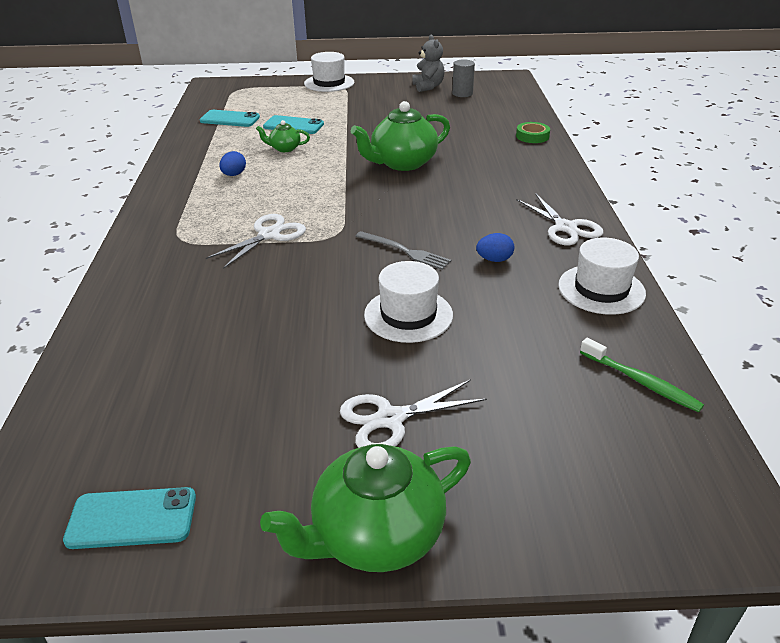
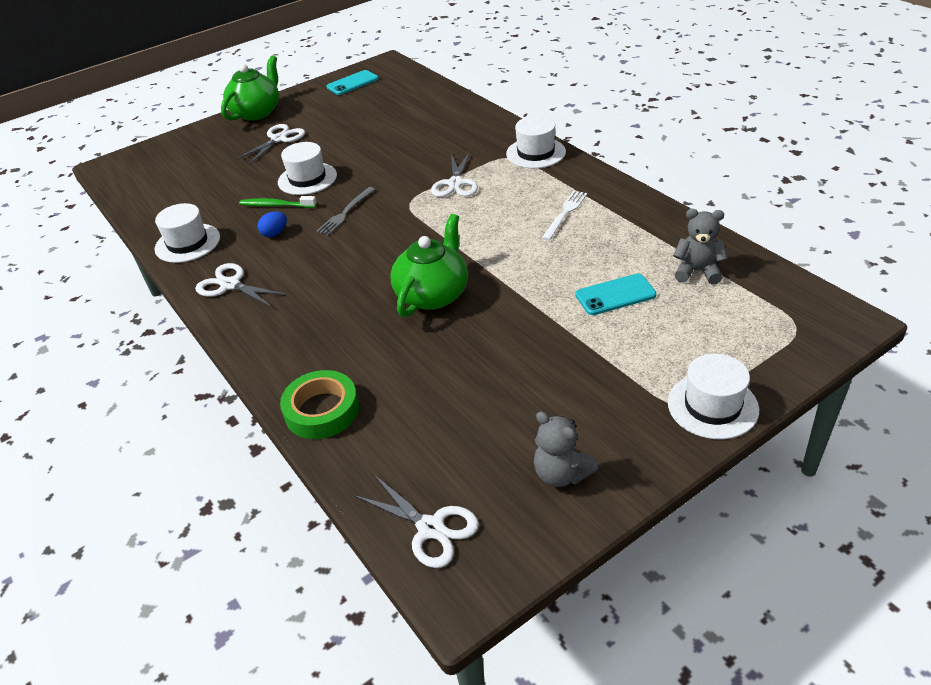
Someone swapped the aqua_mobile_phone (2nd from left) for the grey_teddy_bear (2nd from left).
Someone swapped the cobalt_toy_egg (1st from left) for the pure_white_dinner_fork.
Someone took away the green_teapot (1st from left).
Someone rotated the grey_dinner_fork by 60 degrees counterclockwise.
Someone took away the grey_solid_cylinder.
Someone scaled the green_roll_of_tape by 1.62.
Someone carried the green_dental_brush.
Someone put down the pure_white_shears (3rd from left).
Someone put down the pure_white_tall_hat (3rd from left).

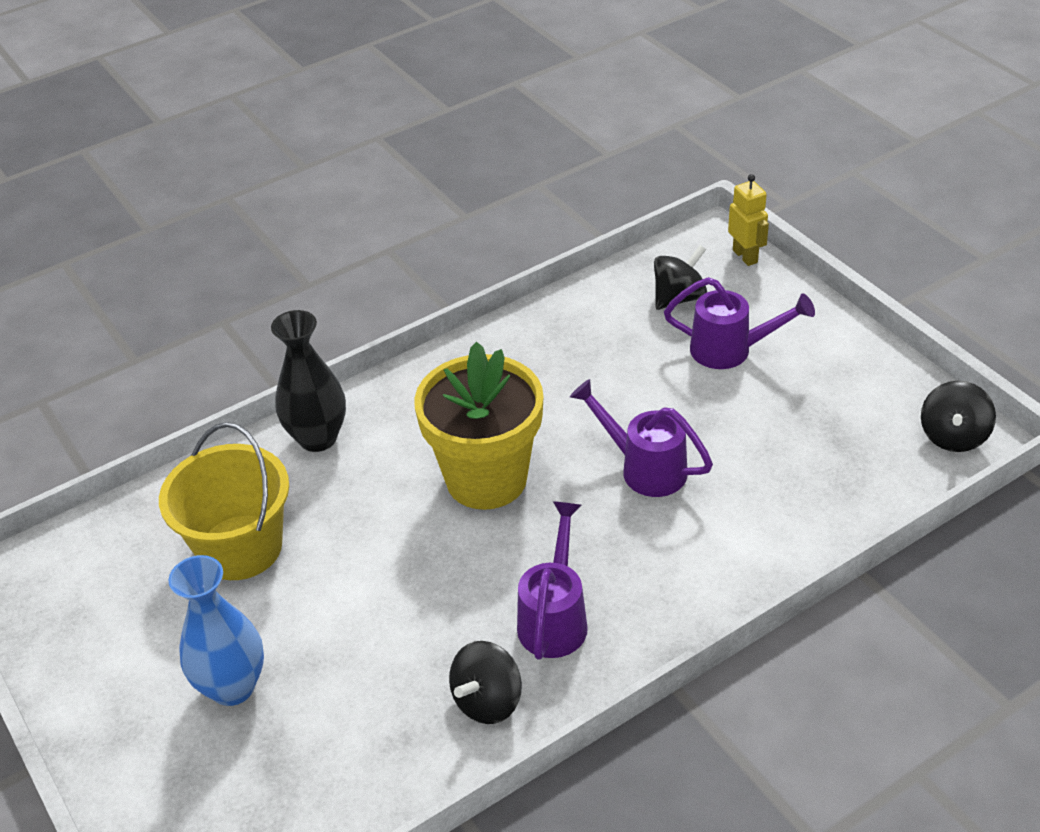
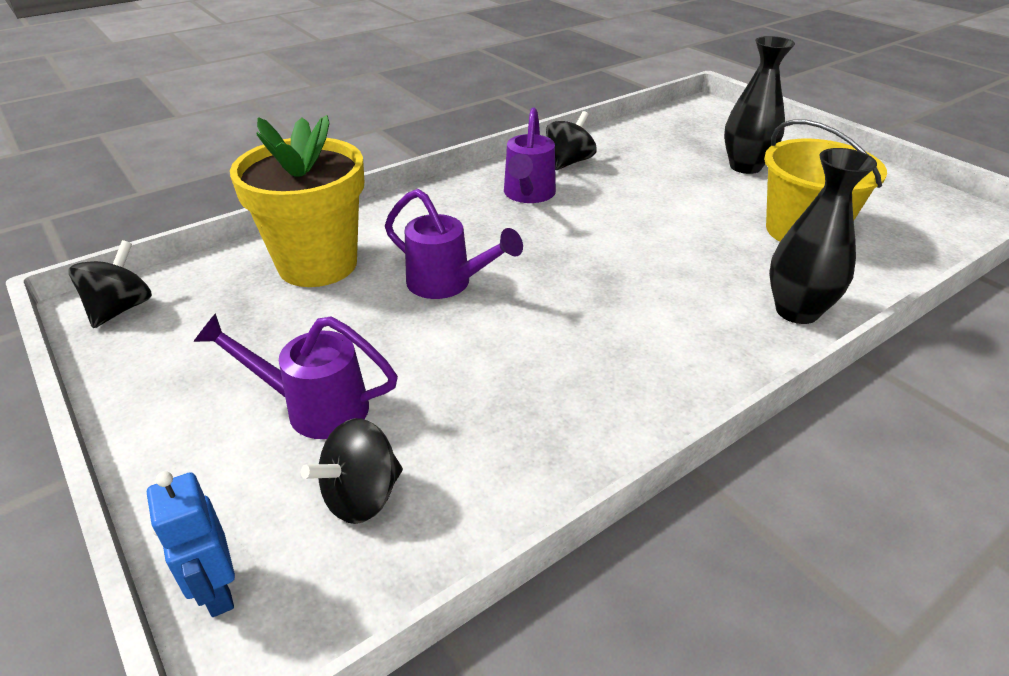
Someone repainted the cobalt_tall_vase, which became the jet-black_tall_vase (1st from left).
Someone carried the bright_yellow_potted_plant.
Someone repainted the bright_yellow_robot, which became the cobalt_robot.

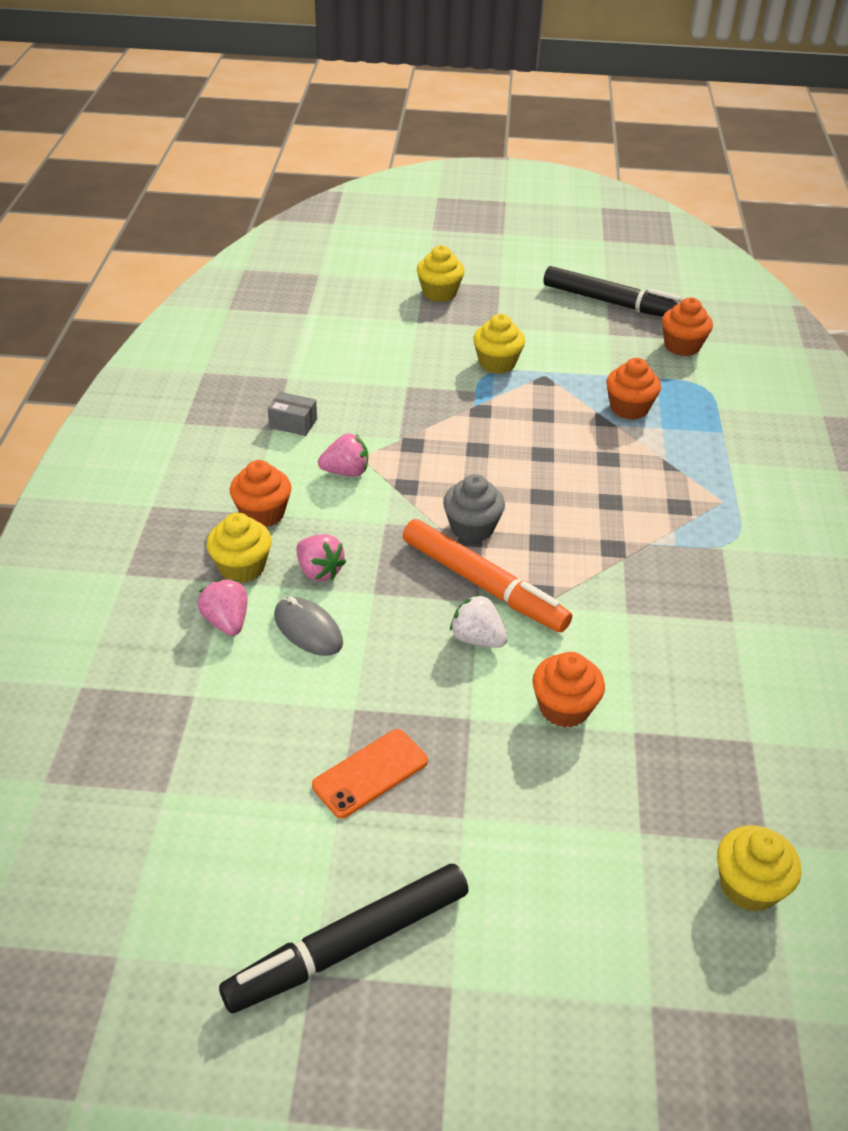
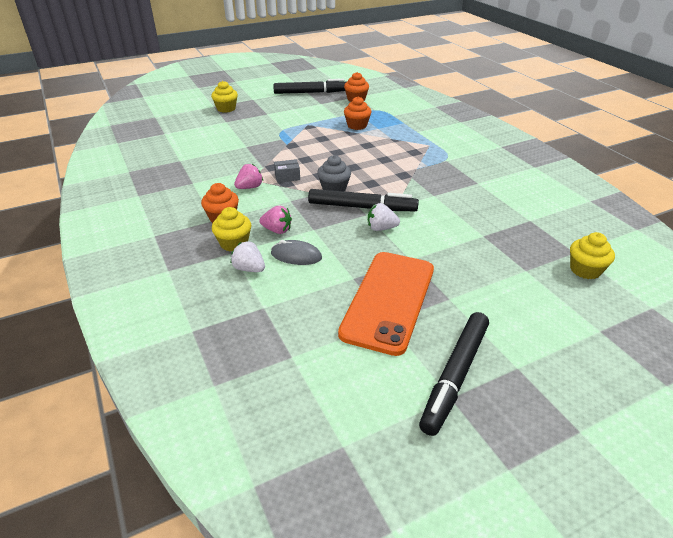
Someone repainted the rosy_toy_strawberry (1st from left), which became the pure_white_toy_strawberry (1st from left).
Someone carried the grey_package.
Someone scaled the orange_mobile_phone by 2.07.
Someone repainted the orange_marker_pen, which became the jet-black_marker_pen (2nd from left).
Someone took away the bright_yellow_cupcake (3rd from left).
Someone took away the orange_cupcake (2nd from left).

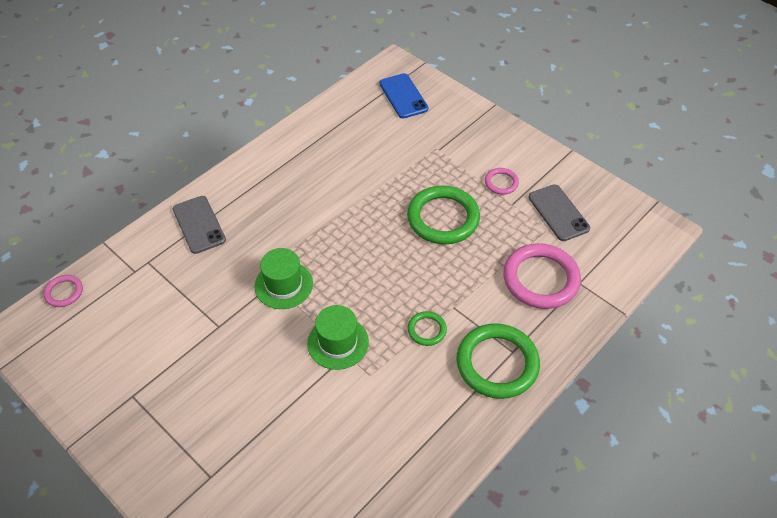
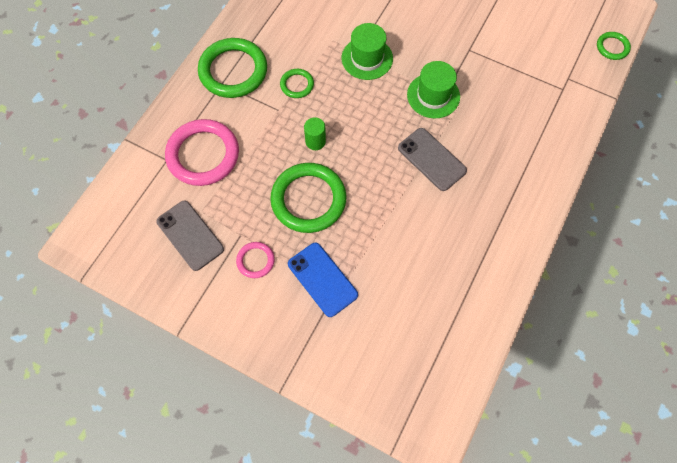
Someone repainted the rosy_hoop (1st from left), which became the green_hoop (4th from left).
Someone carried the grey_mobile_phone (1st from left in the first image).
Someone carried the cobalt_mobile_phone.
Someone put down the green_solid_cylinder.

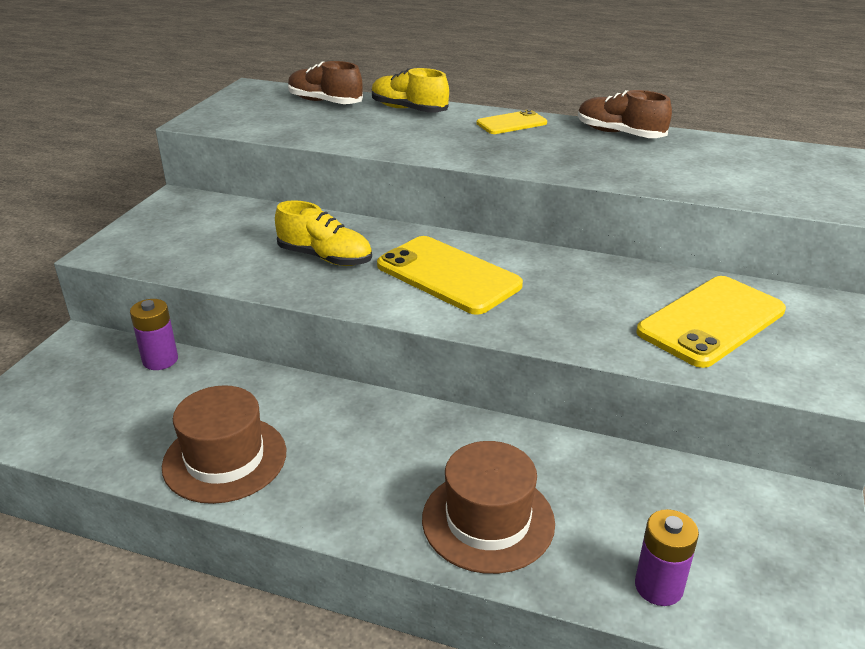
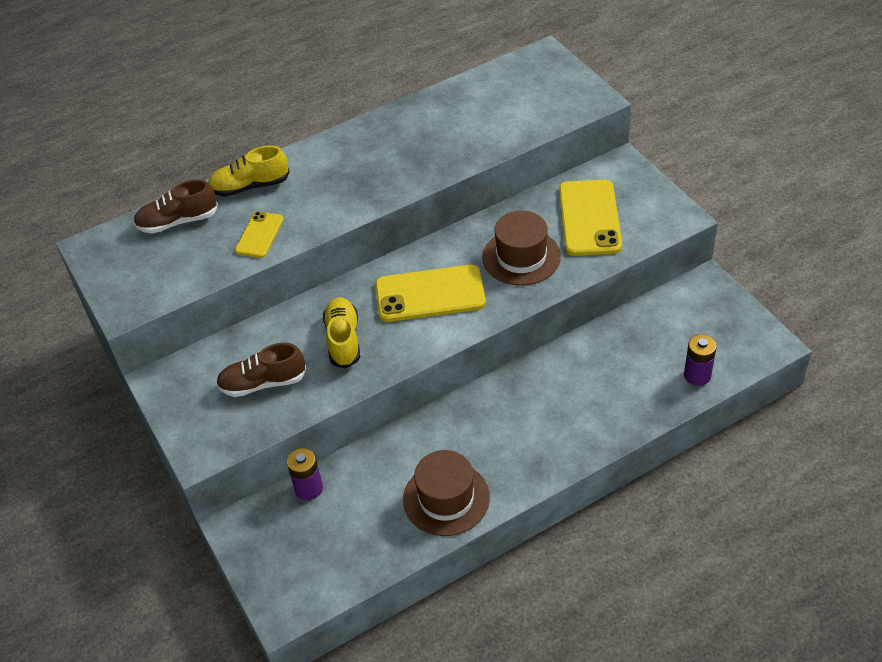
Someone rotated the bright_yellow_lace-up_shoe (1st from left in the first image) by 75 degrees counterclockwise.
Someone carried the brown_tall_hat (2nd from left).
Someone carried the bright_yellow_mobile_phone (2nd from left in the first image).
Someone carried the brown_lace-up_shoe (2nd from left).

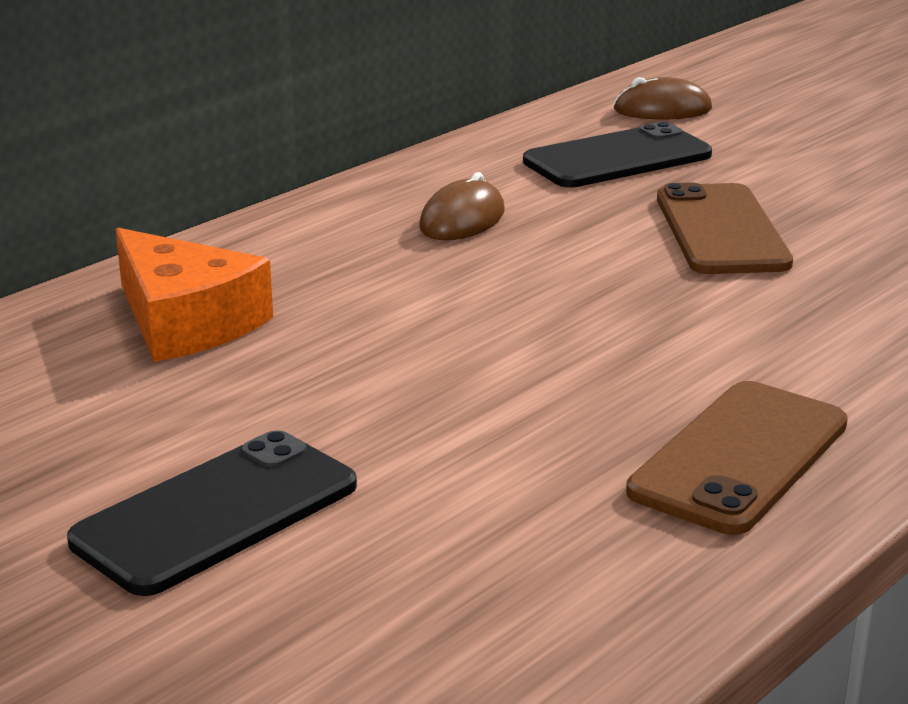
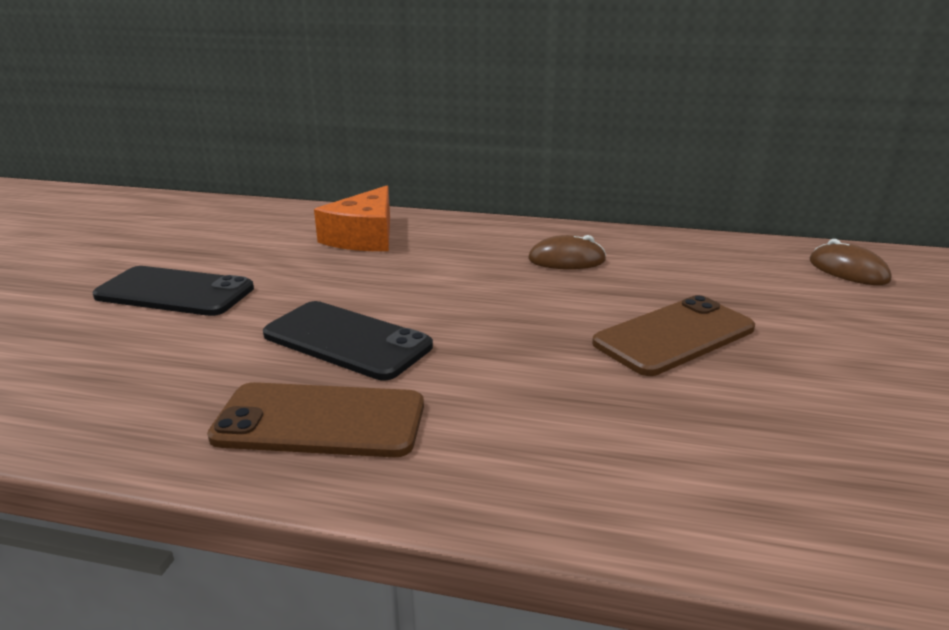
Someone carried the jet-black_mobile_phone (2nd from left).

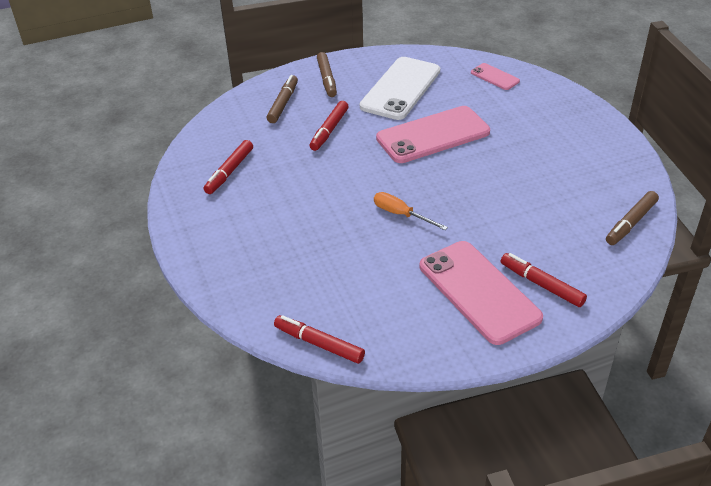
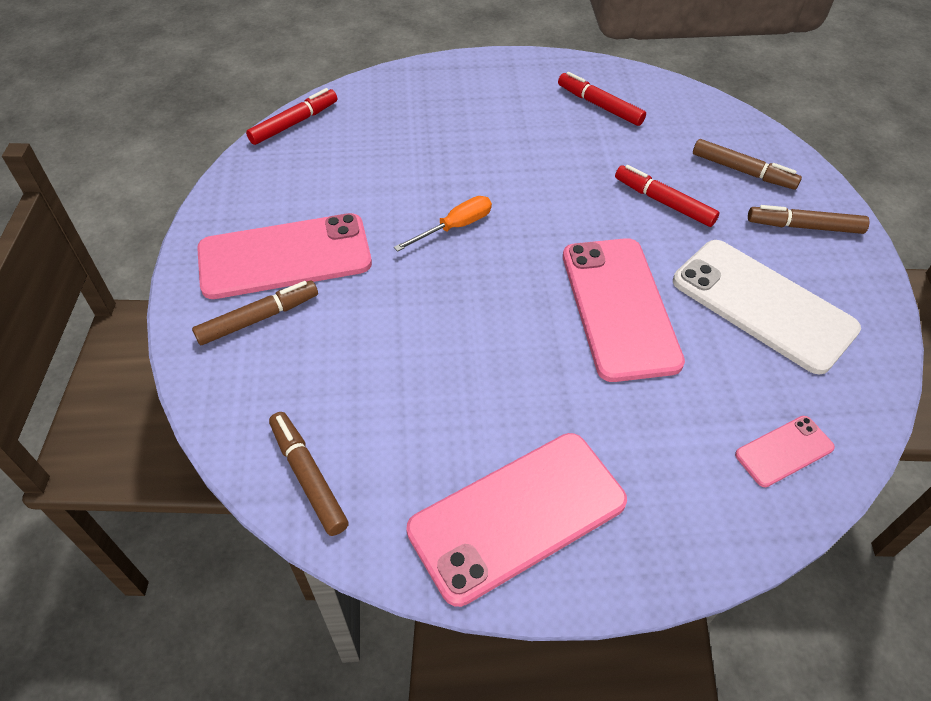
Someone repainted the crimson_marker_pen (4th from left), which became the brown_marker_pen (1st from left).
Someone put down the rosy_mobile_phone (2nd from left).

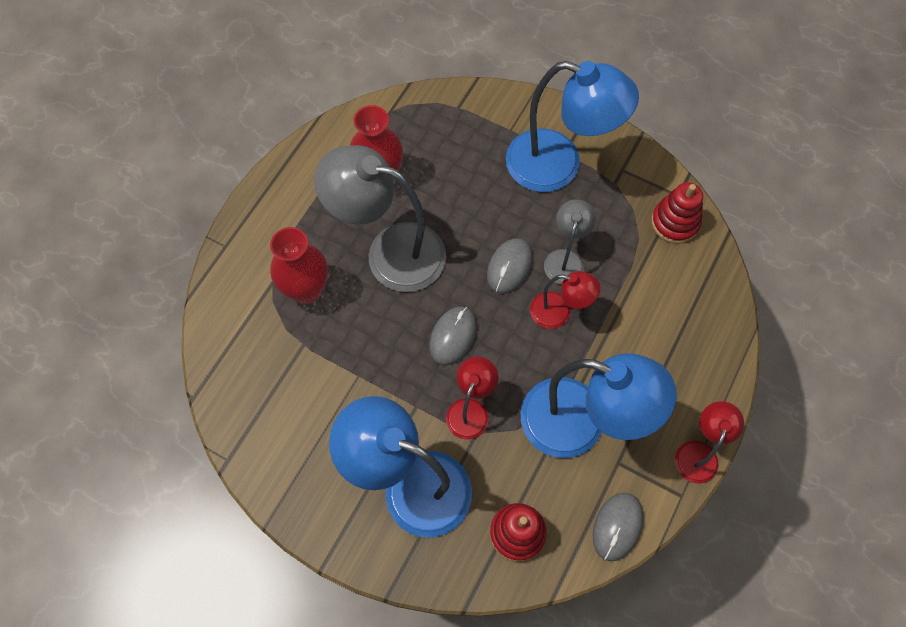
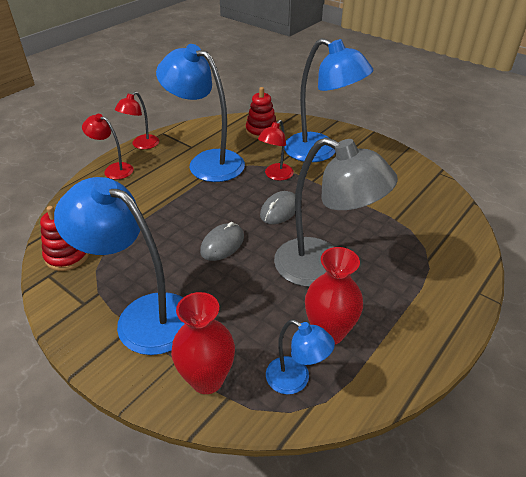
Someone carried the crimson_tall_vase (1st from left).
Someone carried the crimson_desk_lamp (2nd from left in the first image).
Someone took away the grey_desk_lamp (2nd from left).
Someone took away the grey_mouse (3rd from left).
Someone put down the cobalt_desk_lamp (3rd from left).

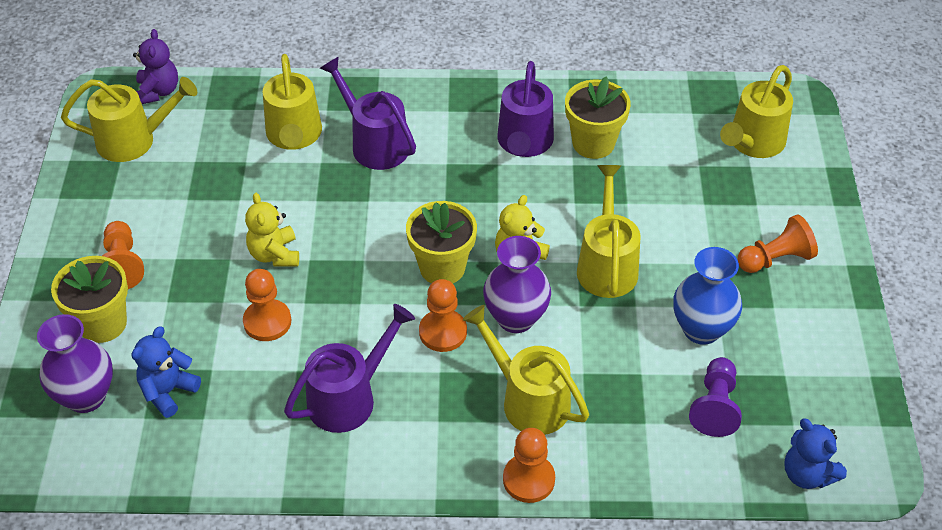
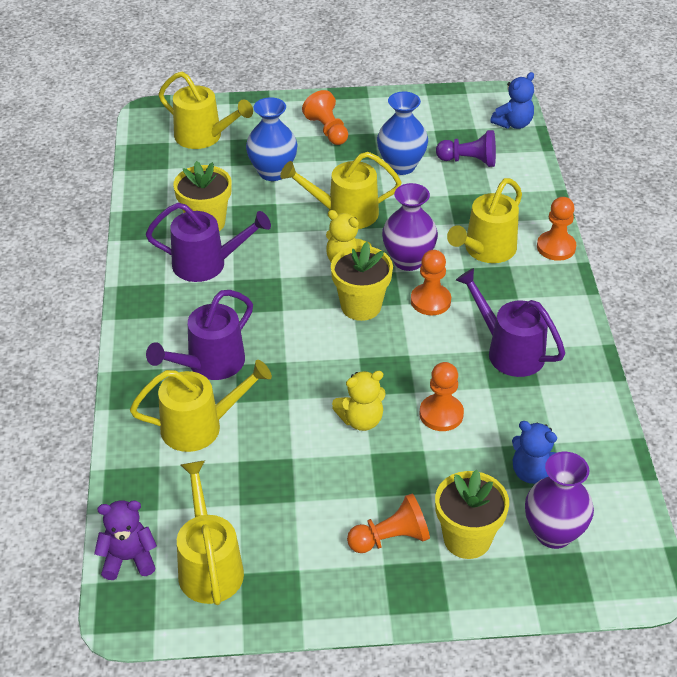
Someone put down the cobalt_tall_vase (1st from left).

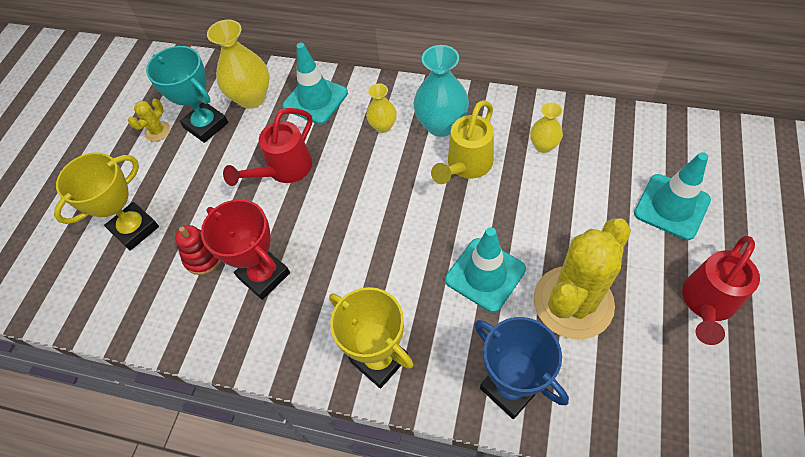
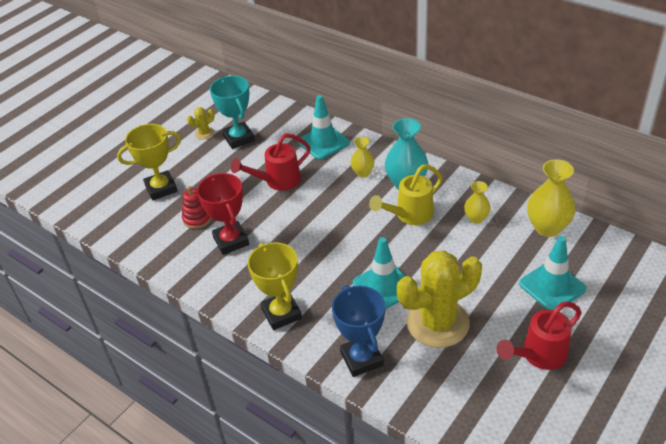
Someone carried the bright_yellow_tall_vase (1st from left in the first image).

